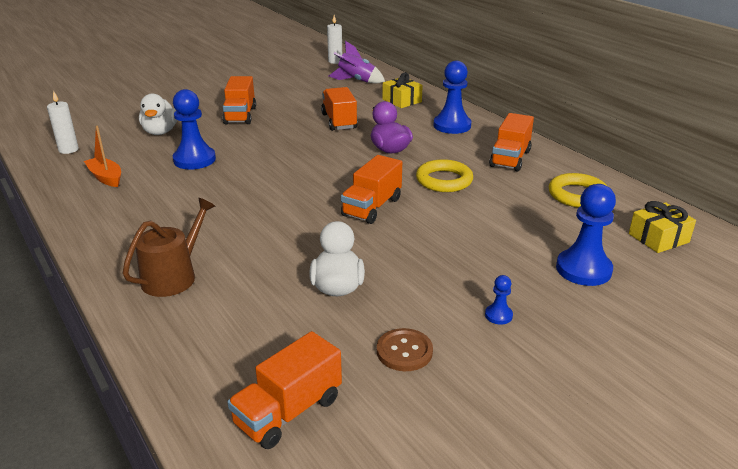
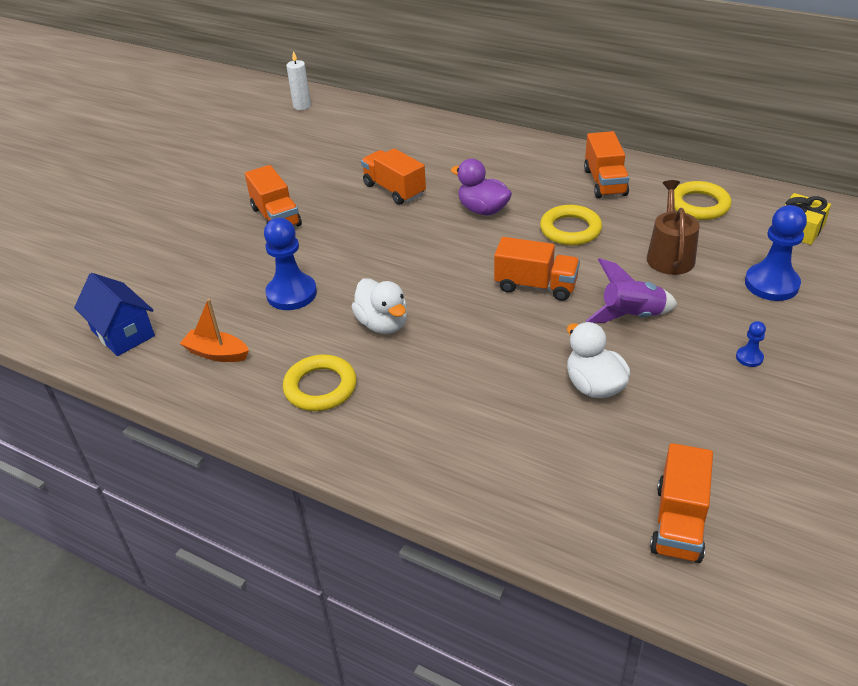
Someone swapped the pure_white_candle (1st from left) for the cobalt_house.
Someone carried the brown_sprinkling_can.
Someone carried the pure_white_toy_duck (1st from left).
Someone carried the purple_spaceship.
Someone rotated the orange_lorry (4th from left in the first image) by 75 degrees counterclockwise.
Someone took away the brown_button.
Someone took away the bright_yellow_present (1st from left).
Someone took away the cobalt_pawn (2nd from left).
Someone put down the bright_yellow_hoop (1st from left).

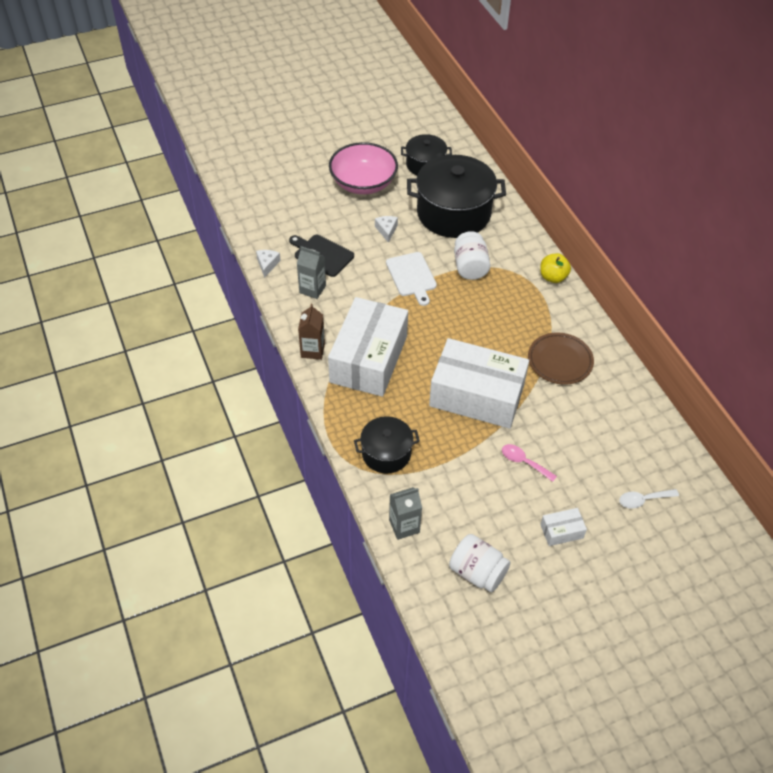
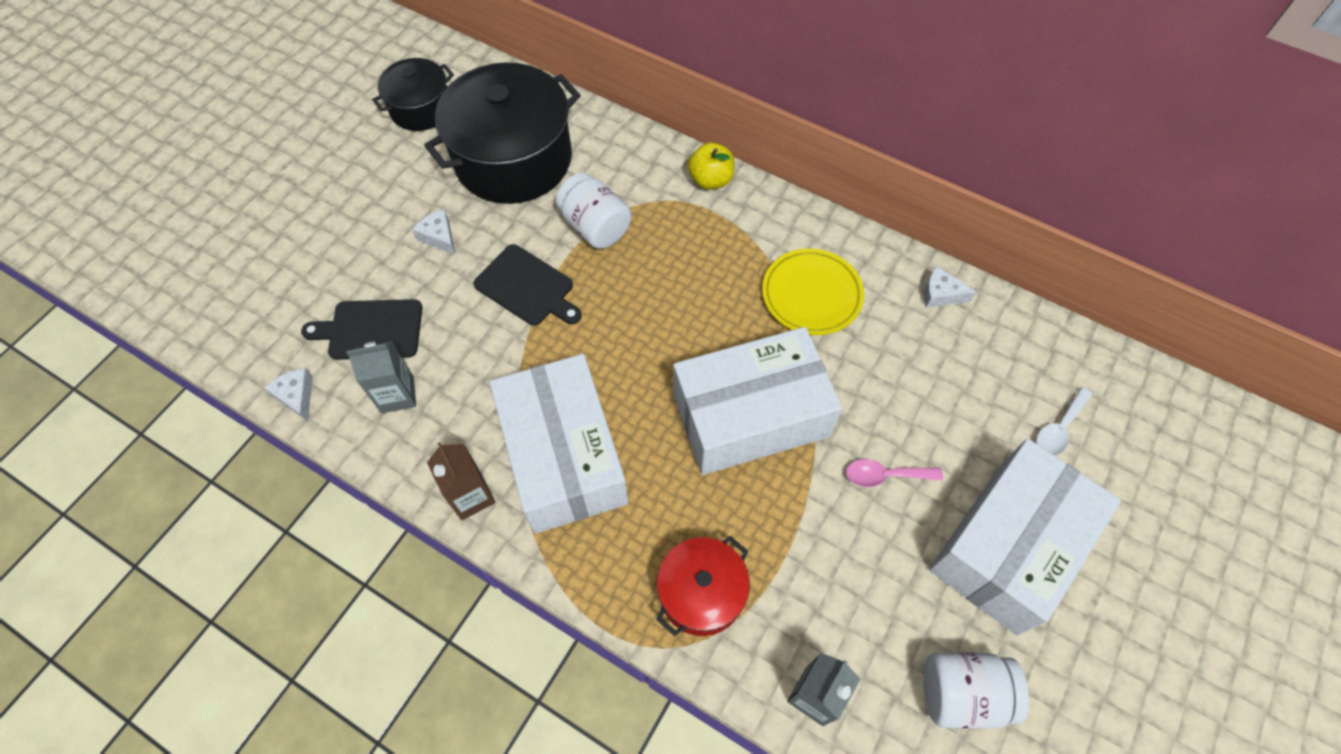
Someone took away the rosy_bowl.
Someone repainted the jet-black_stockpot (1st from left), which became the crimson_stockpot.
Someone repainted the pure_white_bread_board, which became the jet-black_bread_board (2nd from left).
Someone repainted the brown_dinner_plate, which became the bright_yellow_dinner_plate.
Someone scaled the pure_white_package (3rd from left) by 2.48.
Someone put down the pure_white_piece_of_cheese (3rd from left).

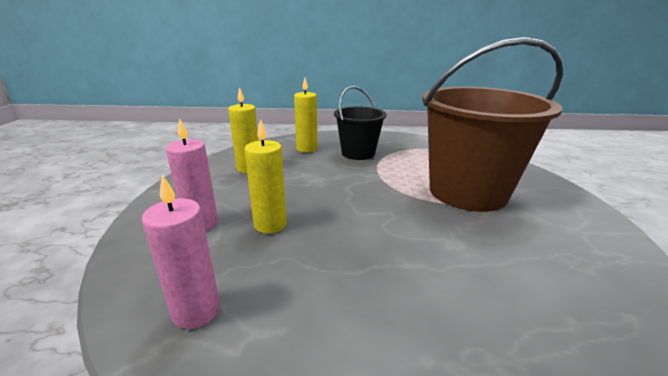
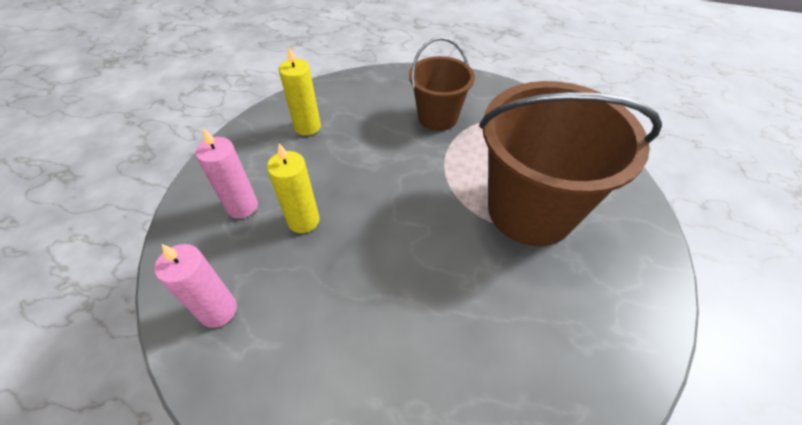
Someone took away the bright_yellow_candle (3rd from left).
Someone repainted the jet-black_pail, which became the brown_pail (1st from left).

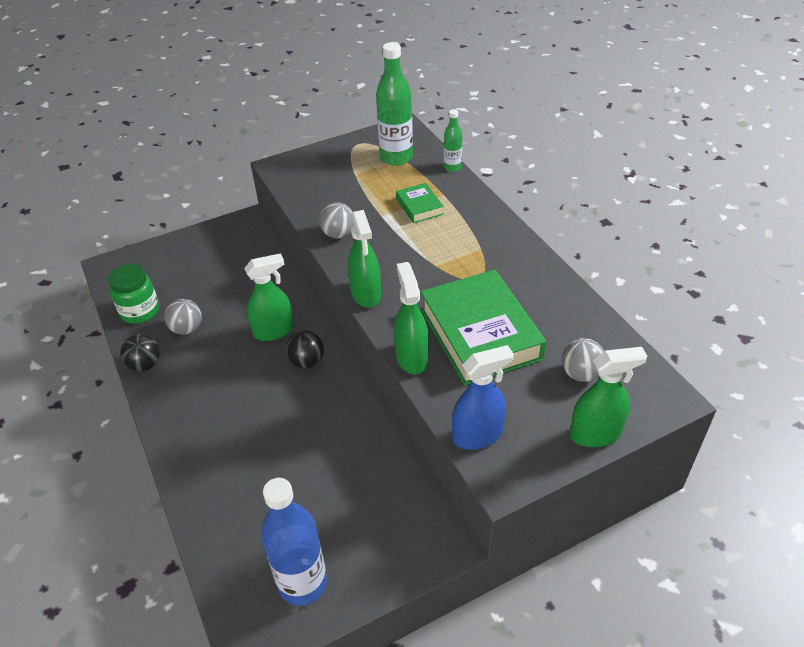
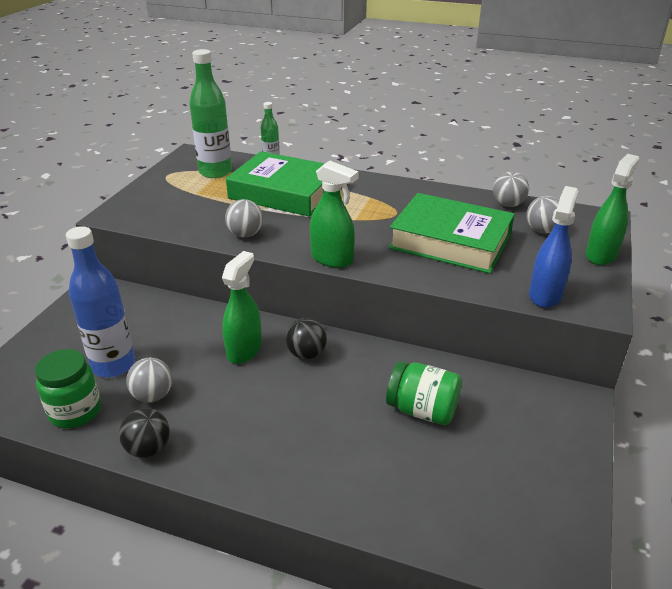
Someone carried the cobalt_bottle.
Someone took away the green_sprayer (3rd from left).
Someone scaled the green_book (1st from left) by 2.14.
Someone put down the green_jam_jar (2nd from left).
Someone put down the grey_ball (3rd from left).

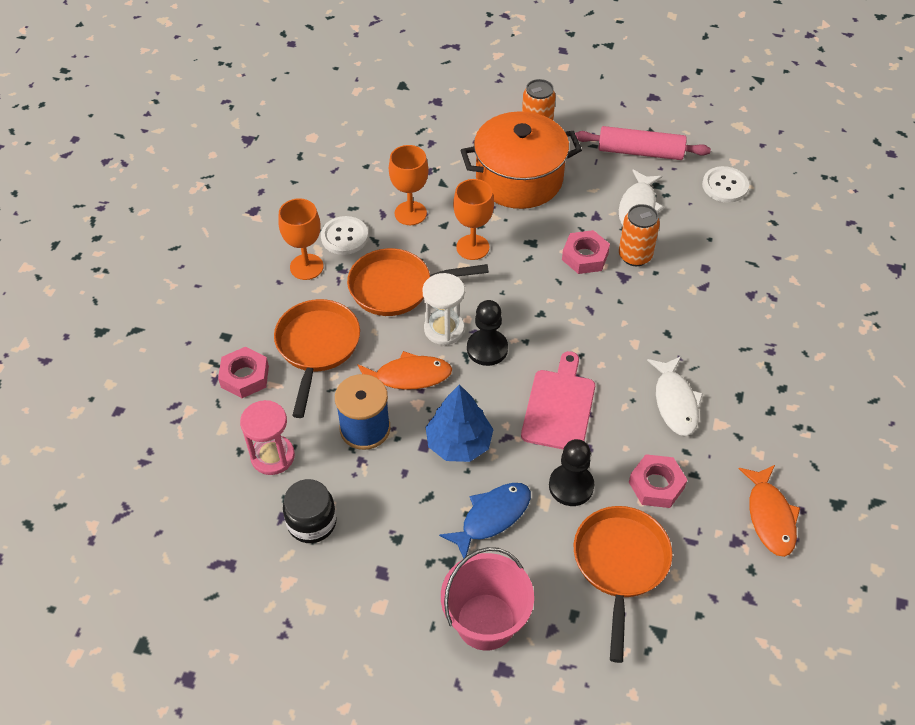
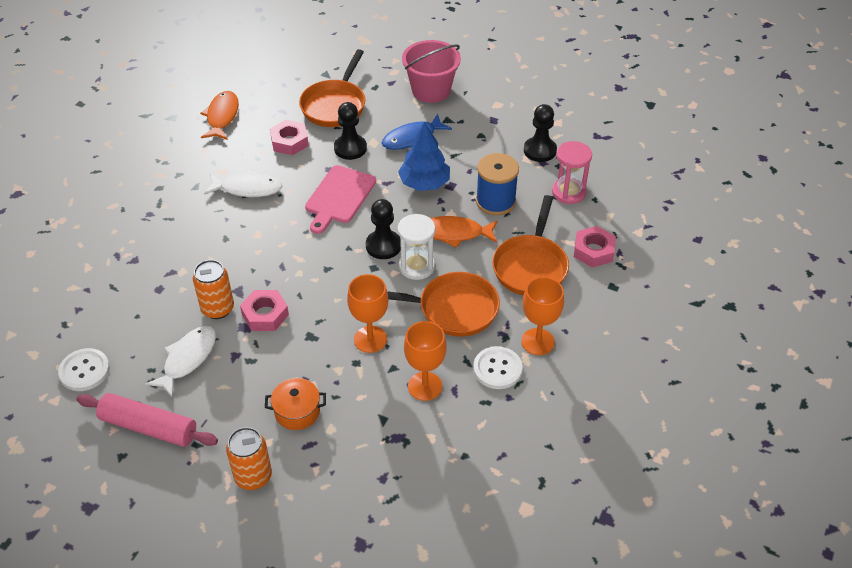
Someone swapped the jet-black_jam_jar for the jet-black_pawn (3rd from left).
Someone scaled the orange_stockpot by 0.47.
Someone rotated the pure_white_fish (2nd from left) by 90 degrees clockwise.

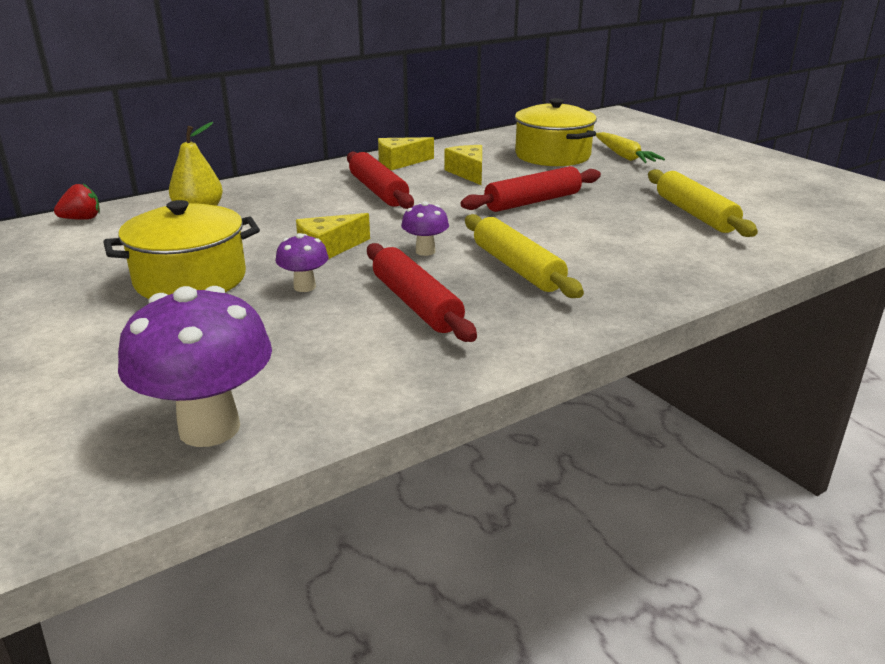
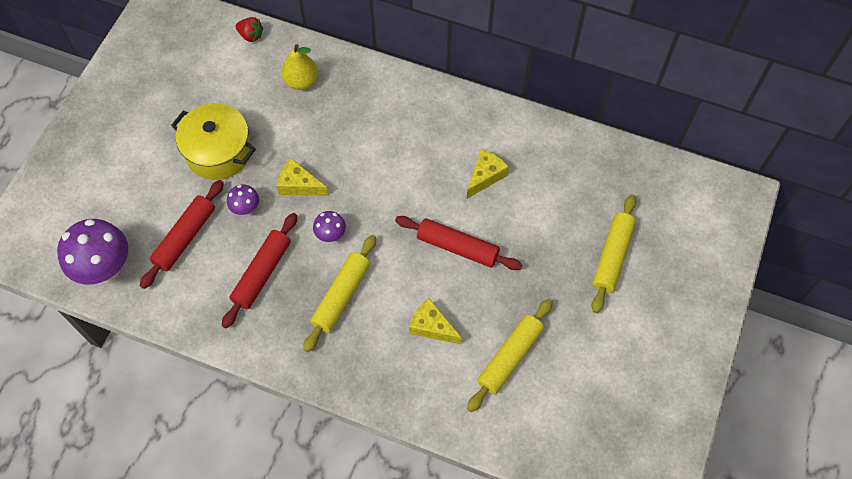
Someone carried the crimson_rolling_pin (1st from left).
Someone carried the bright_yellow_piece_of_cheese (2nd from left).
Someone took away the bright_yellow_stockpot (2nd from left).
Someone swapped the bright_yellow_carrot for the bright_yellow_rolling_pin (3rd from left).

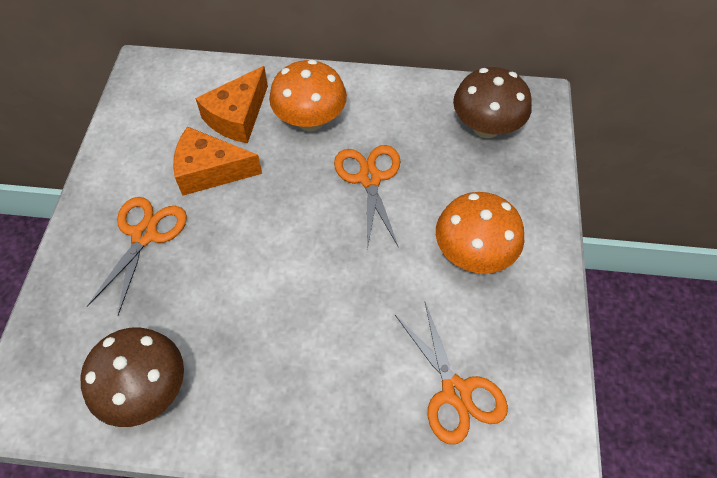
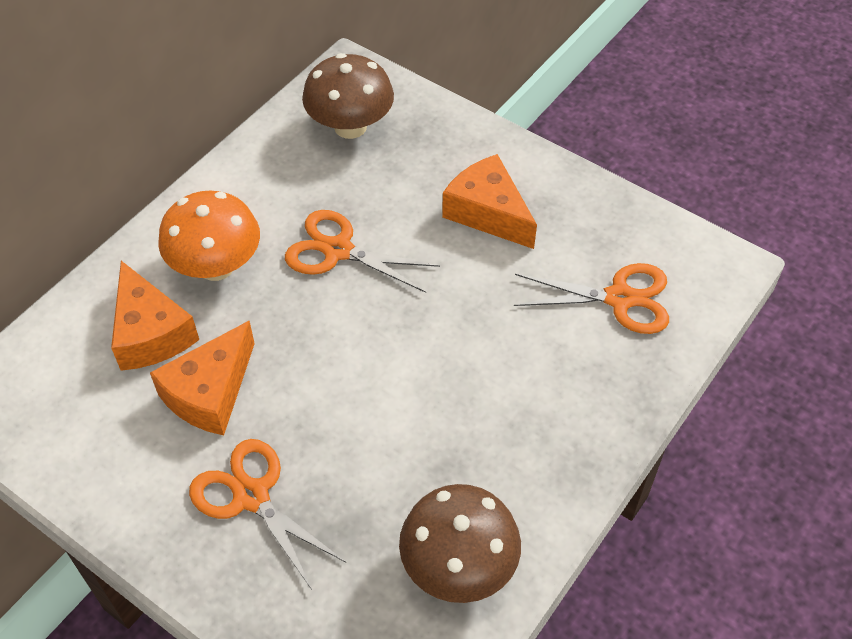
Someone swapped the orange_toadstool (2nd from left) for the orange_piece_of_cheese (3rd from left).

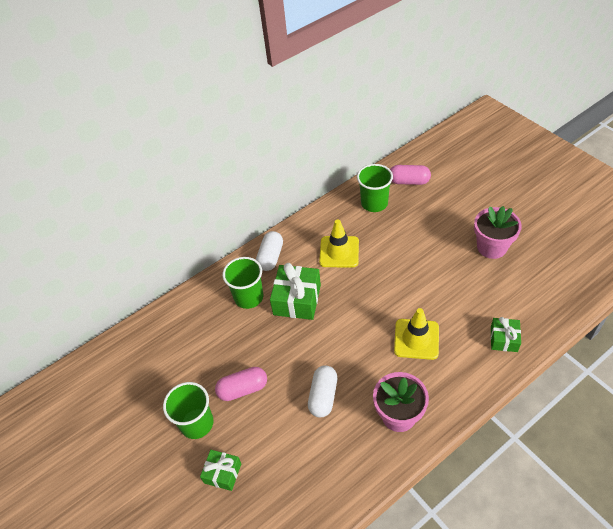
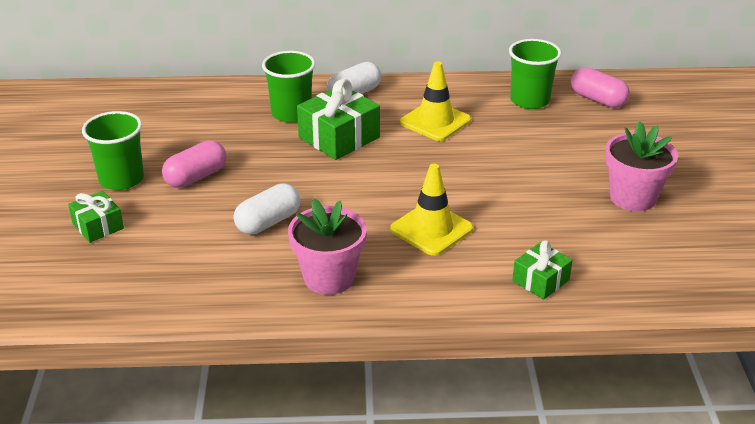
Someone rotated the rosy_capsule (1st from left) by 60 degrees counterclockwise.

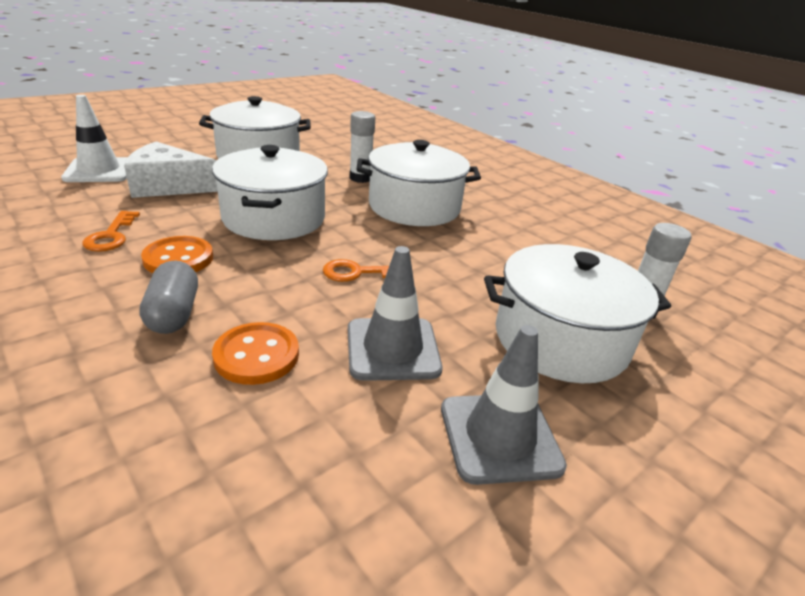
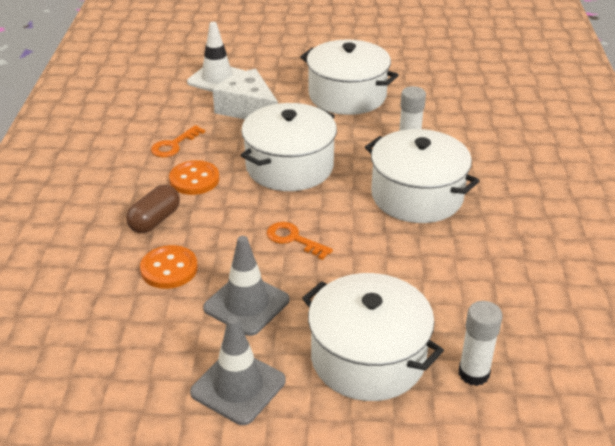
Someone repainted the grey_capsule, which became the brown_capsule.

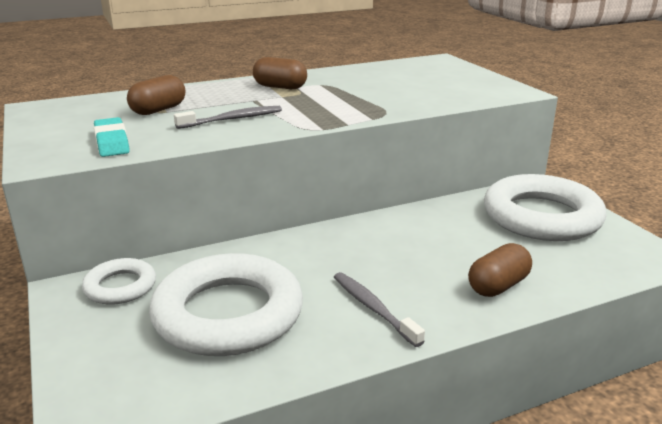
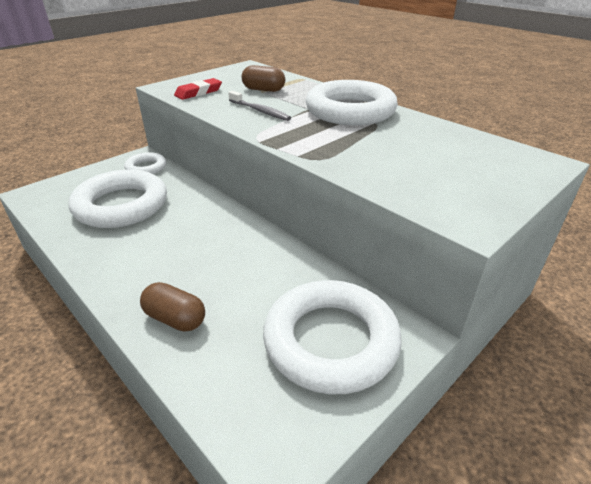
Someone repainted the aqua_pencil_eraser, which became the crimson_pencil_eraser.
Someone swapped the brown_capsule (2nd from left) for the pure_white_hoop (4th from left).
Someone took away the grey_dental_brush (2nd from left).

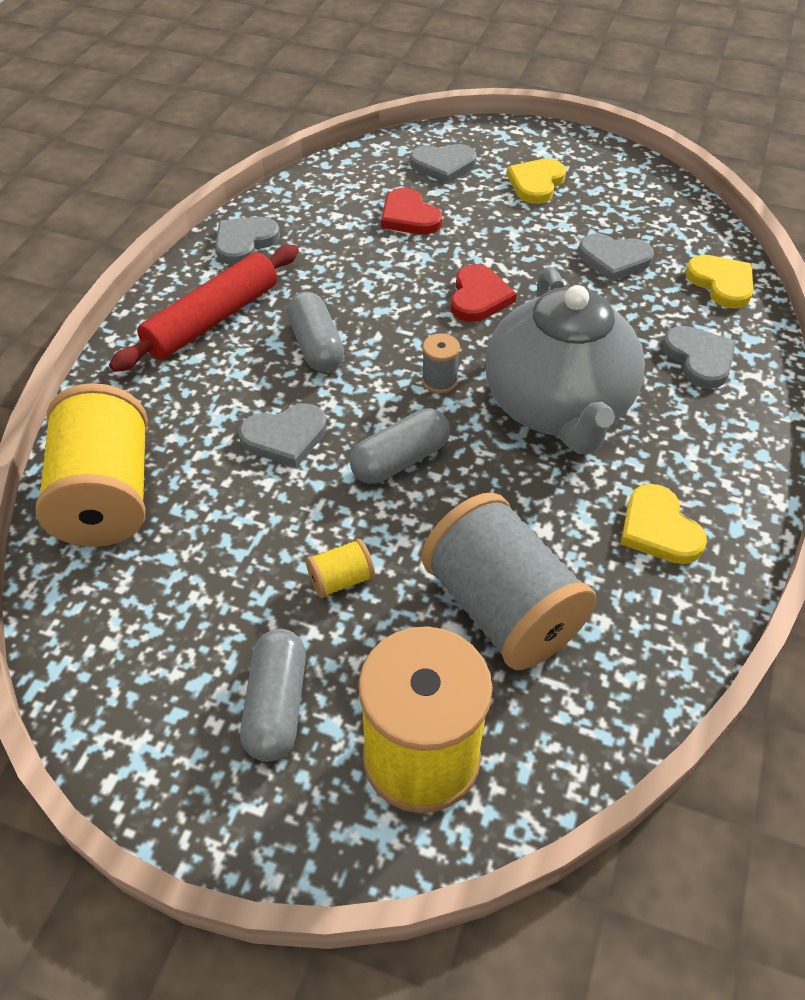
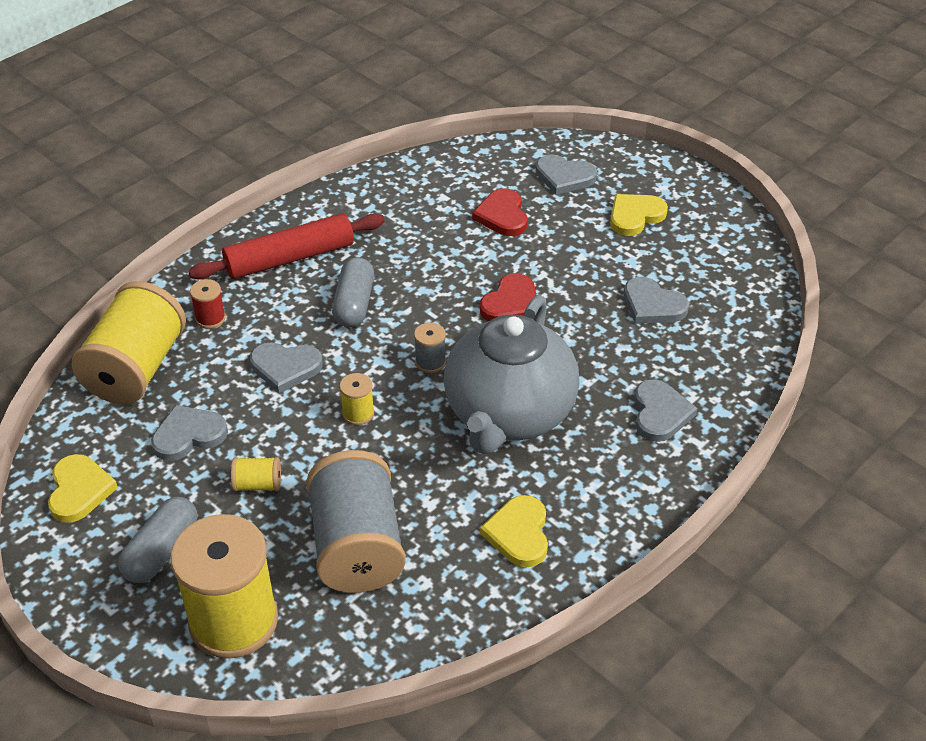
Someone carried the grey_love_heart (1st from left).
Someone swapped the grey_capsule (3rd from left) for the bright_yellow_reel_of_thread (4th from left).
Someone carried the bright_yellow_love_heart (3rd from left in the first image).
Someone put down the crimson_reel_of_thread.

